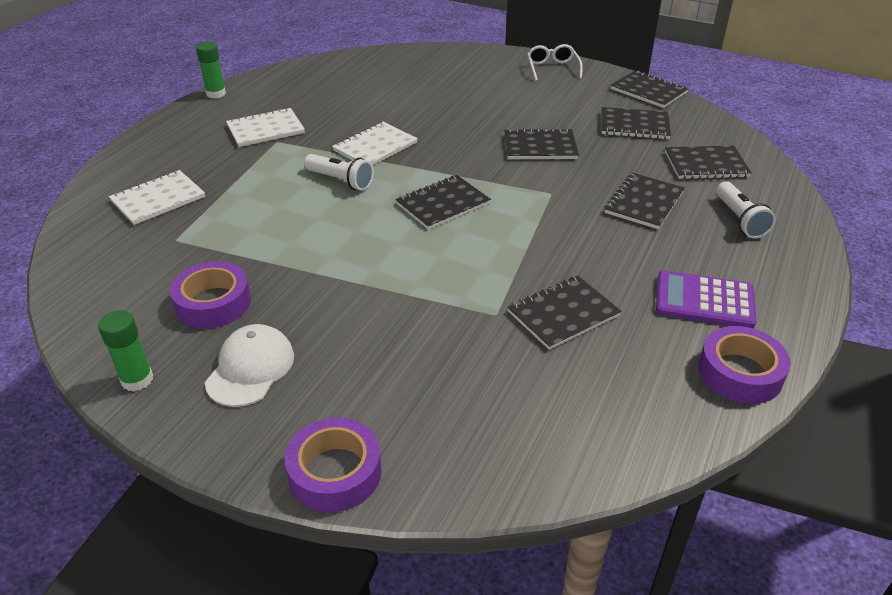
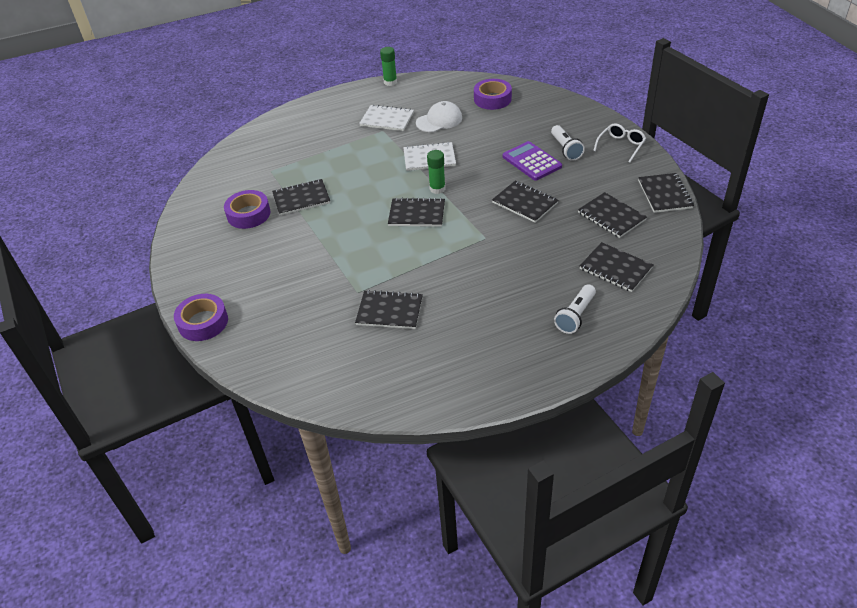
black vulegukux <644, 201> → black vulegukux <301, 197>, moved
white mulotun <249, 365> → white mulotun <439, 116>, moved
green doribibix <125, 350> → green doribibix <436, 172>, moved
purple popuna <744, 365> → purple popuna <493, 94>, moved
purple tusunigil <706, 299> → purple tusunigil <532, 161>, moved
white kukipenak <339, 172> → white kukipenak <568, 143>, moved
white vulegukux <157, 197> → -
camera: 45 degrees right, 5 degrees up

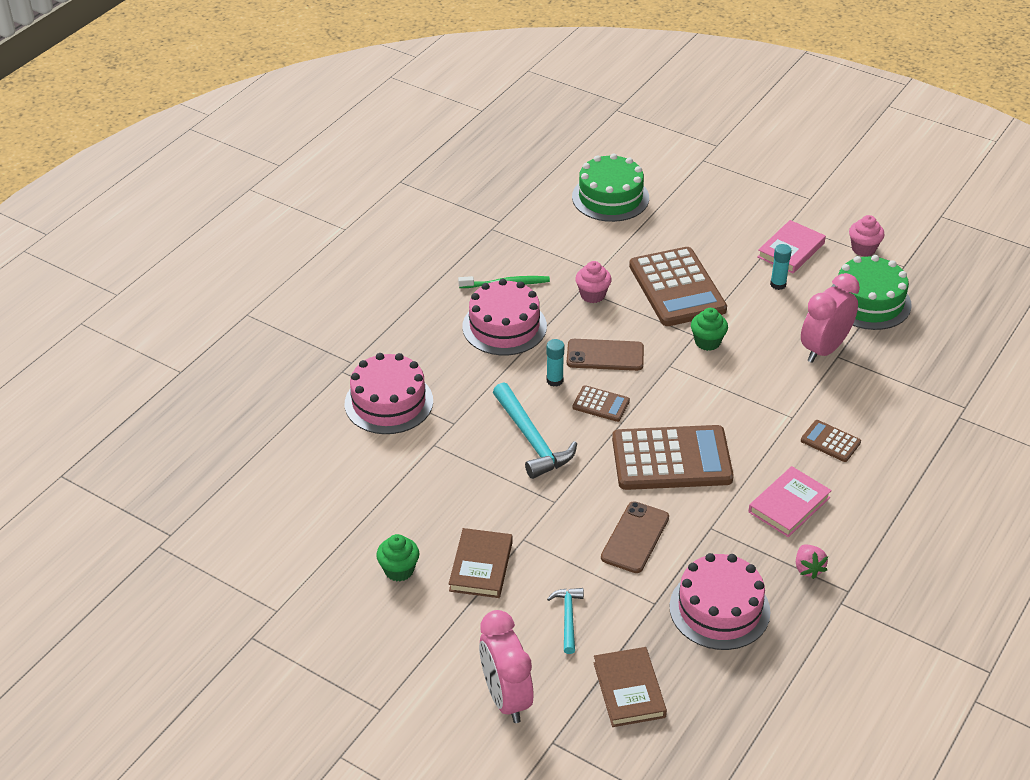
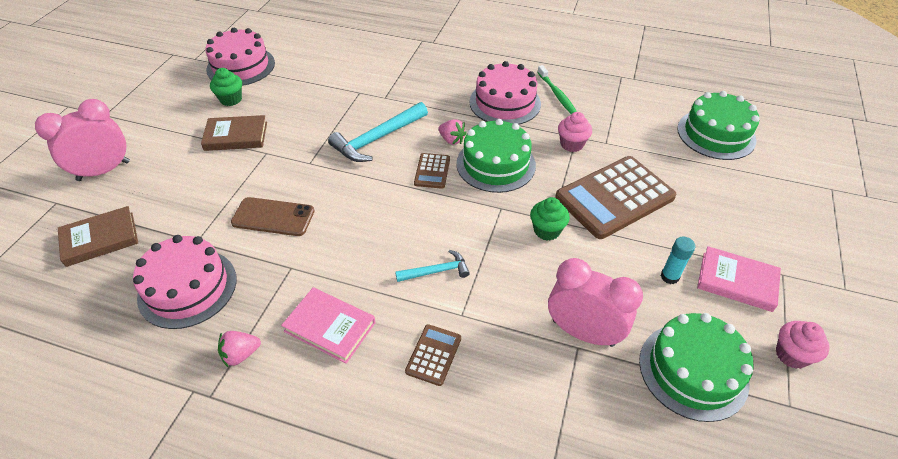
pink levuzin <389, 393> → pink levuzin <240, 57>, moved
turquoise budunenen <565, 621> → turquoise budunenen <432, 266>, moved
turquoise doribibix <555, 363> → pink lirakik <452, 132>
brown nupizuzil <605, 355> → green levuzin <496, 156>
brown tusunigil <673, 457> → -
camera: 75 degrees right, 5 degrees up

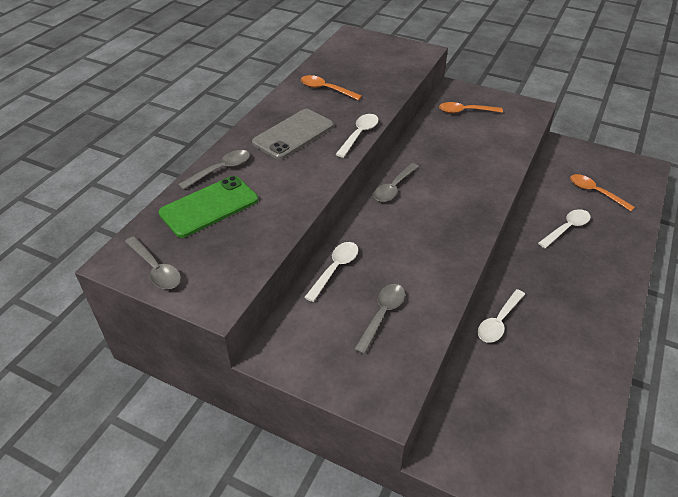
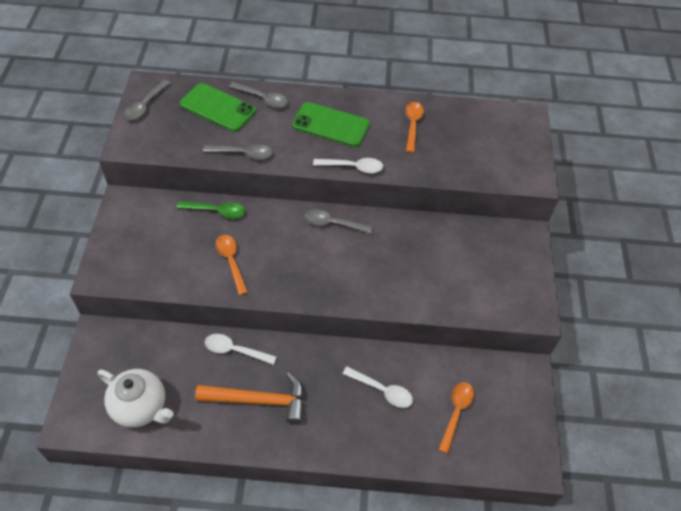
- → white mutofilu <136, 398>
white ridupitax <331, 272> → green ridupitax <211, 210>
- → orange budunenen <249, 398>
grey ridupitax <379, 319> → grey ridupitax <237, 152>, moved
orange ridupitax <471, 107> → orange ridupitax <231, 264>, moved
grey nupizuzil <293, 134> → green nupizuzil <331, 124>
camera: 65 degrees right, 10 degrees up

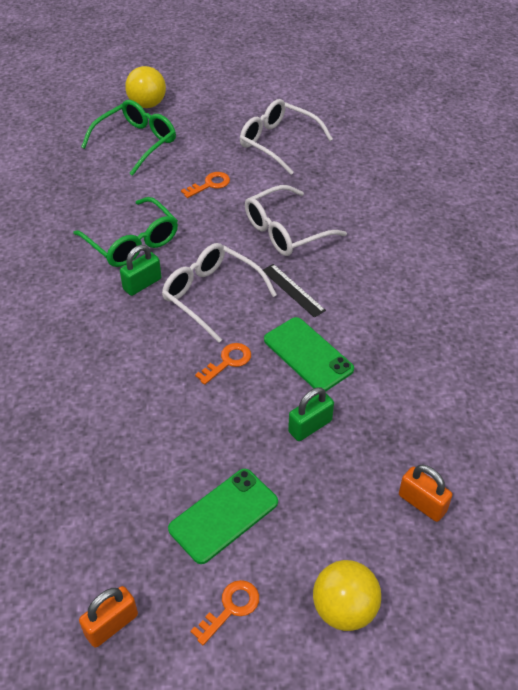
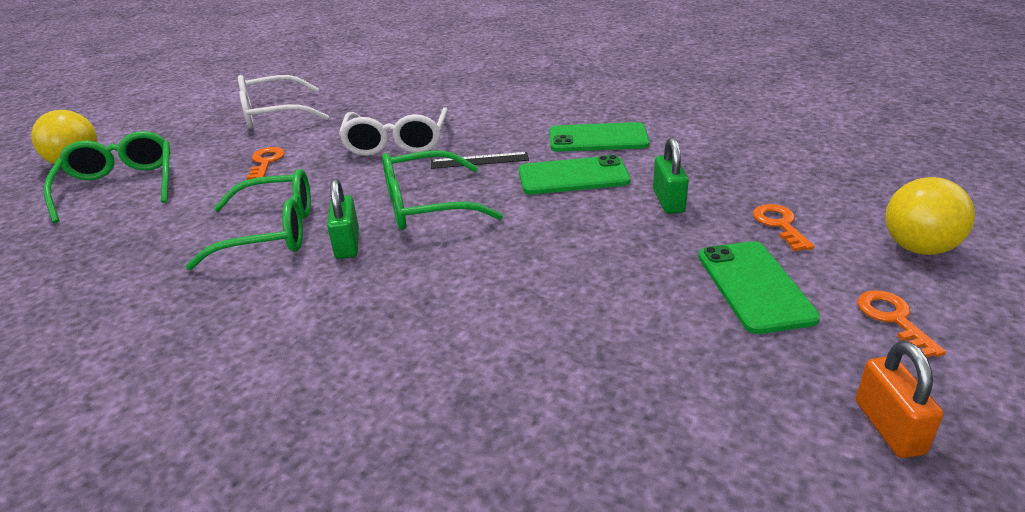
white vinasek <219, 293> → green vinasek <442, 190>
- → green nupizuzil <599, 137>
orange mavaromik <223, 364> → orange mavaromik <784, 227>, moved
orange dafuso <425, 493> → -
camera: 55 degrees left, 15 degrees down

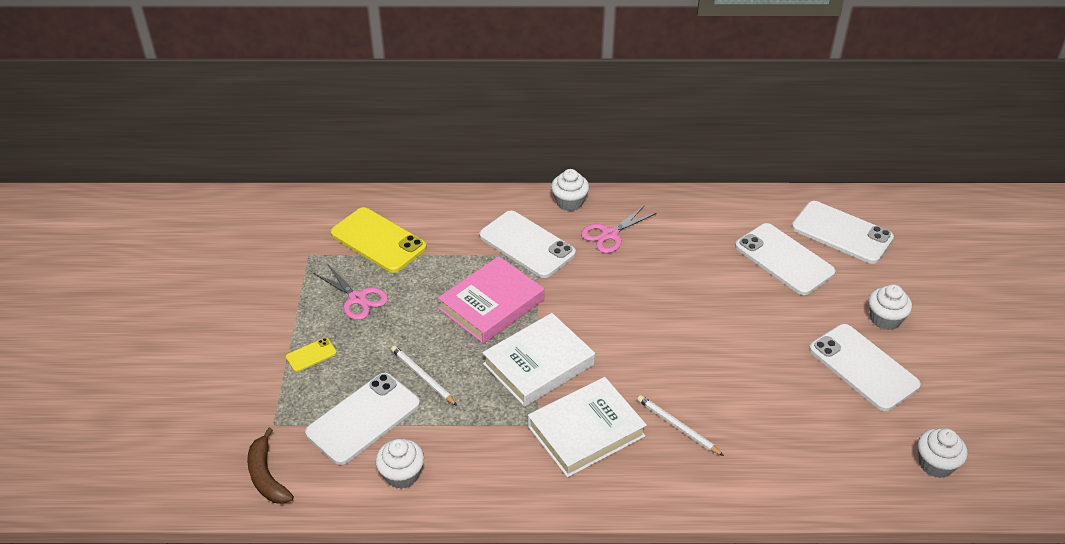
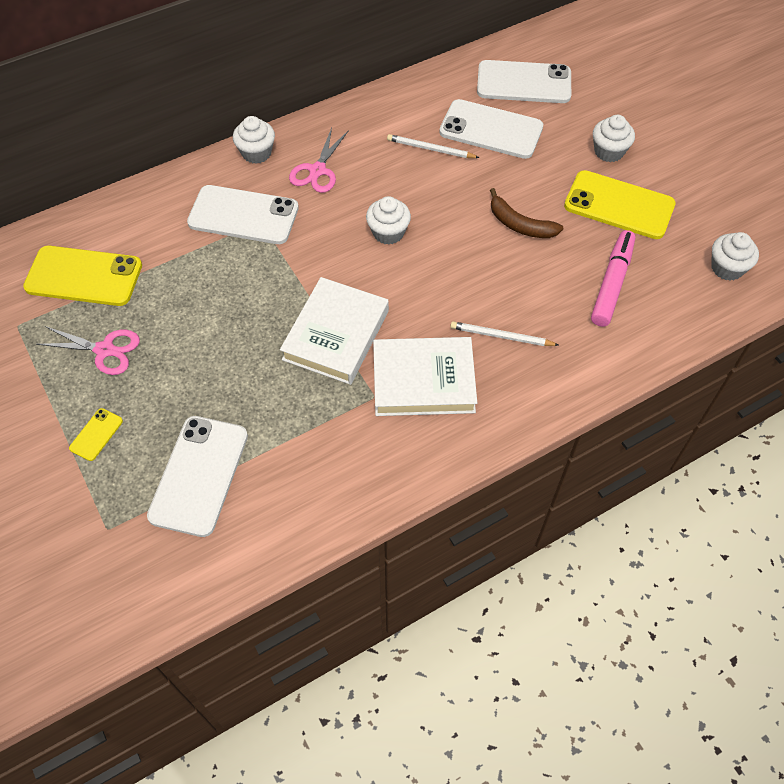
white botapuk <399, 464> → white botapuk <388, 220>, moved
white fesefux <587, 427> → white fesefux <425, 376>, 60 degrees clockwise
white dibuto <424, 376> → white dibuto <433, 146>, moved
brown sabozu <270, 466> → brown sabozu <526, 213>, moved
white nupizuzil <865, 367> → yellow nupizuzil <620, 204>
- → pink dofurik <613, 278>
pink fesefux <491, 300> → -
camera: 30 degrees left, 15 degrees up

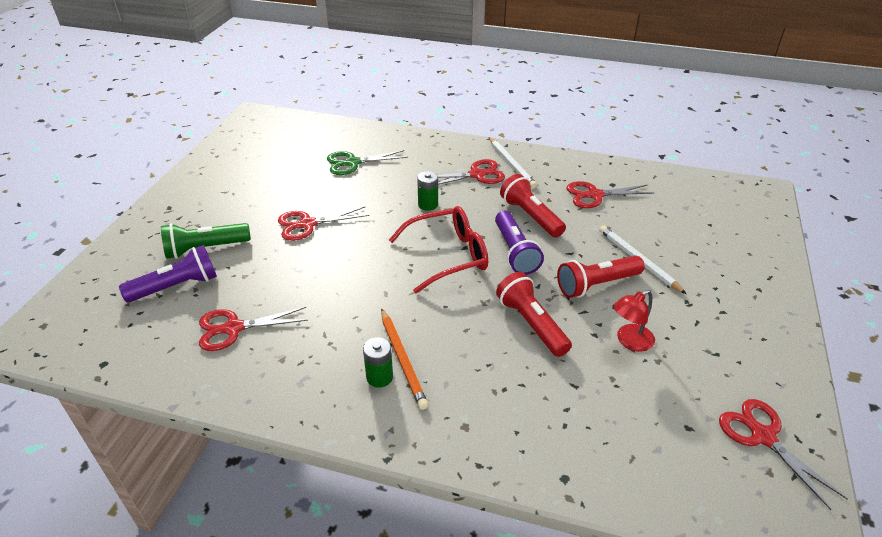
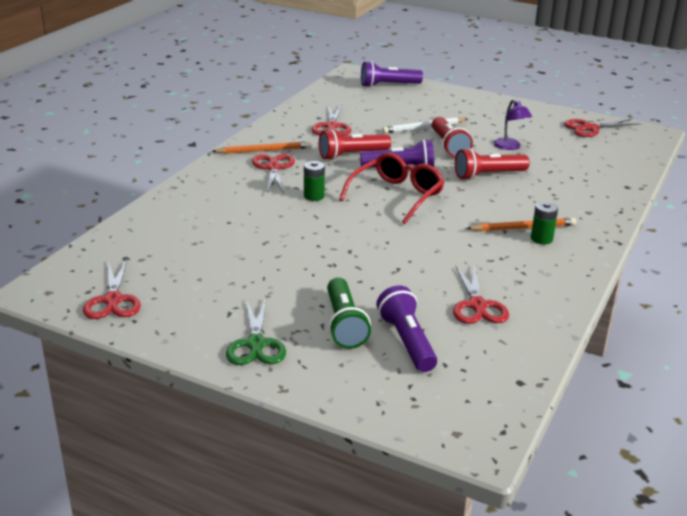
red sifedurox <323, 224> → red sifedurox <112, 289>, moved
white dibuto <513, 162> → orange dibuto <261, 147>
green sifedurox <367, 162> → green sifedurox <256, 331>, moved
red vinasek <438, 249> → red vinasek <391, 188>, 45 degrees clockwise
- → purple kukipenak <392, 74>
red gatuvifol <634, 321> → purple gatuvifol <513, 125>
camera: 80 degrees left, 10 degrees down

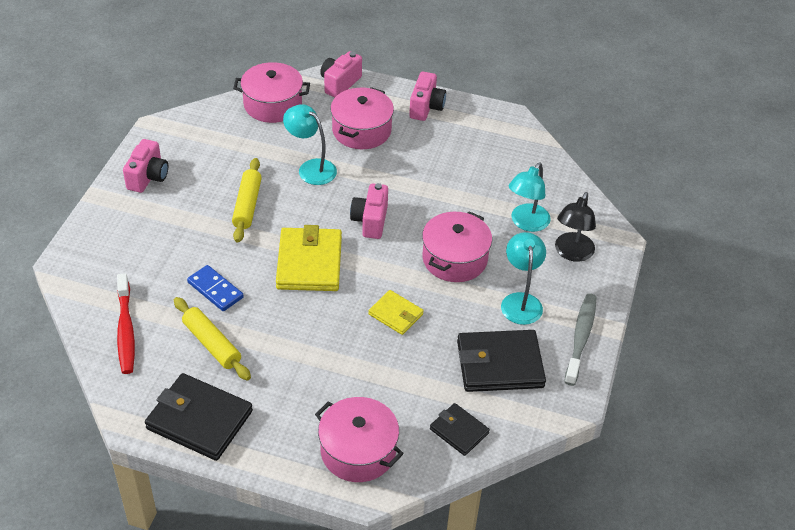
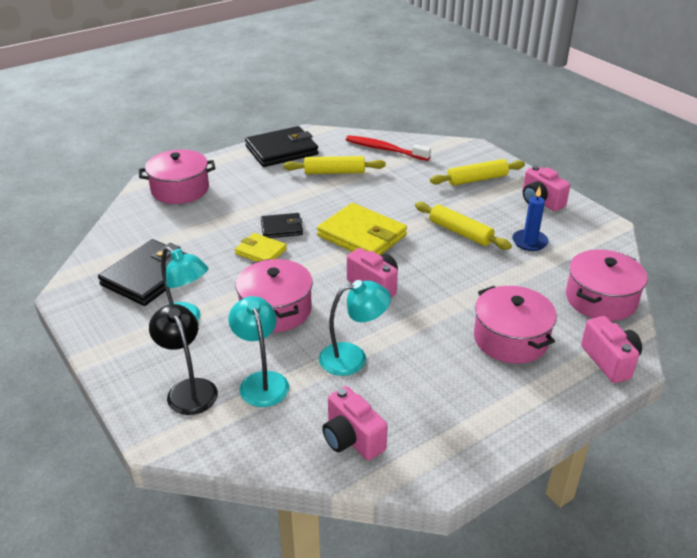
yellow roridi <396, 312> → yellow roridi <261, 247>, 45 degrees clockwise
black roridi <460, 429> → black roridi <282, 225>, moved
turquoise gatuvifol <310, 144> → turquoise gatuvifol <355, 328>, moved
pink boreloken <427, 96> → pink boreloken <355, 423>, moved
- → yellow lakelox <477, 172>
- → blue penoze <530, 218>
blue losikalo <215, 288> → -
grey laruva <580, 339> → -
camera: 130 degrees right, 10 degrees down

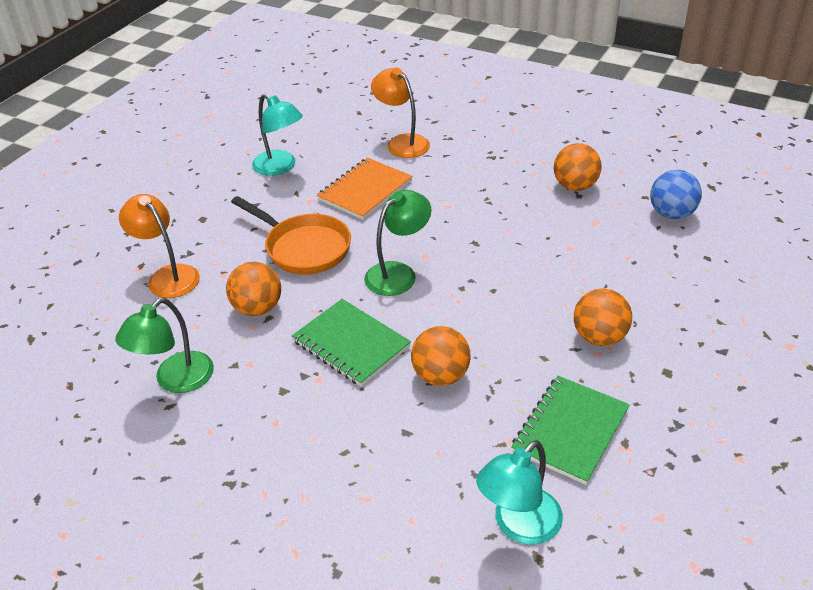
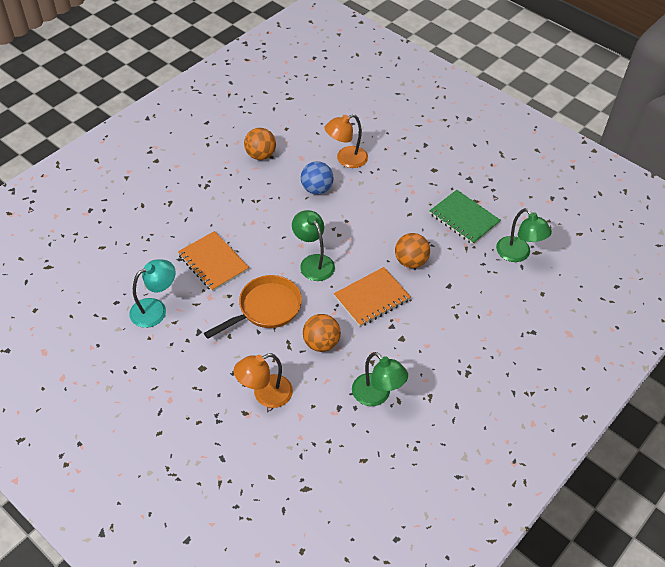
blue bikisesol <676, 194> → blue bikisesol <317, 178>, moved
orange gatuvifol <400, 113> → orange gatuvifol <346, 141>, moved
green vulegukux <351, 342> → orange vulegukux <372, 297>
turquoise gatuvifol <519, 492> → green gatuvifol <524, 235>
orange bikisesol <603, 317> → -
camera: 80 degrees left, 10 degrees up

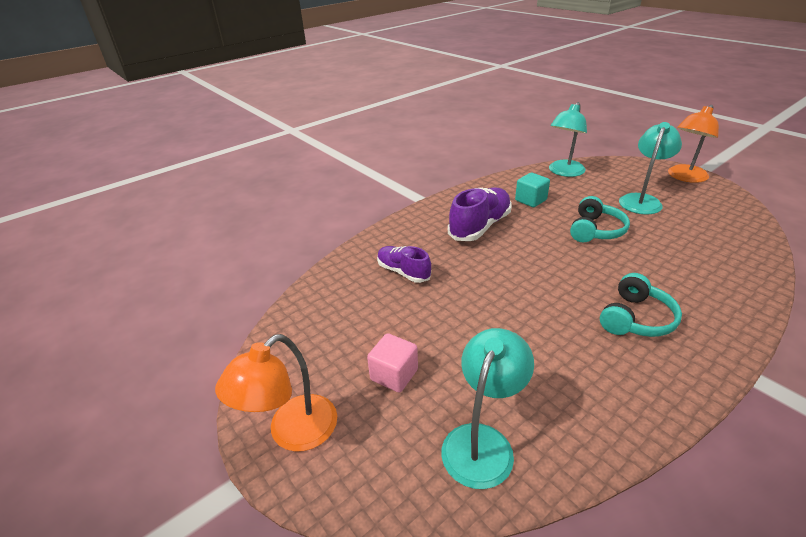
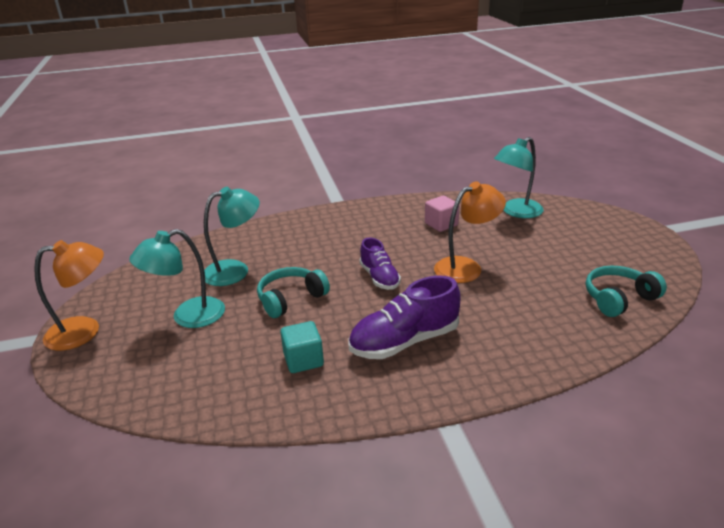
turquoise gatuvifol <568, 139> → turquoise gatuvifol <232, 236>, moved
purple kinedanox <404, 264> → purple kinedanox <380, 263>, moved
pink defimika <392, 363> → pink defimika <442, 214>, moved
orange gatuvifol <276, 393> → orange gatuvifol <470, 232>, moved
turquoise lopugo <641, 305> → turquoise lopugo <626, 291>, moved
camera: 155 degrees left, 5 degrees down

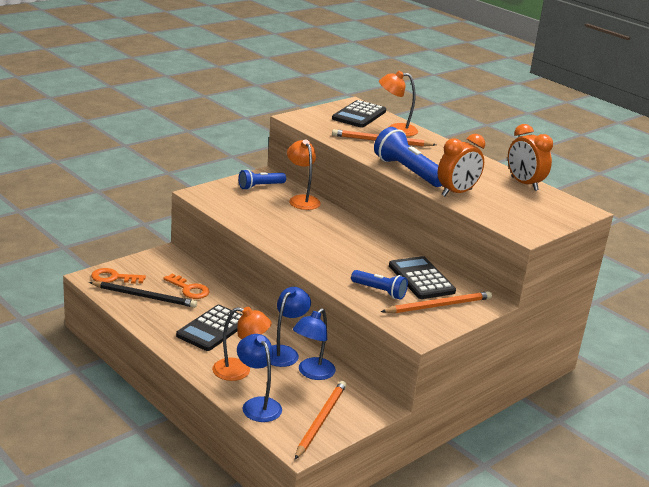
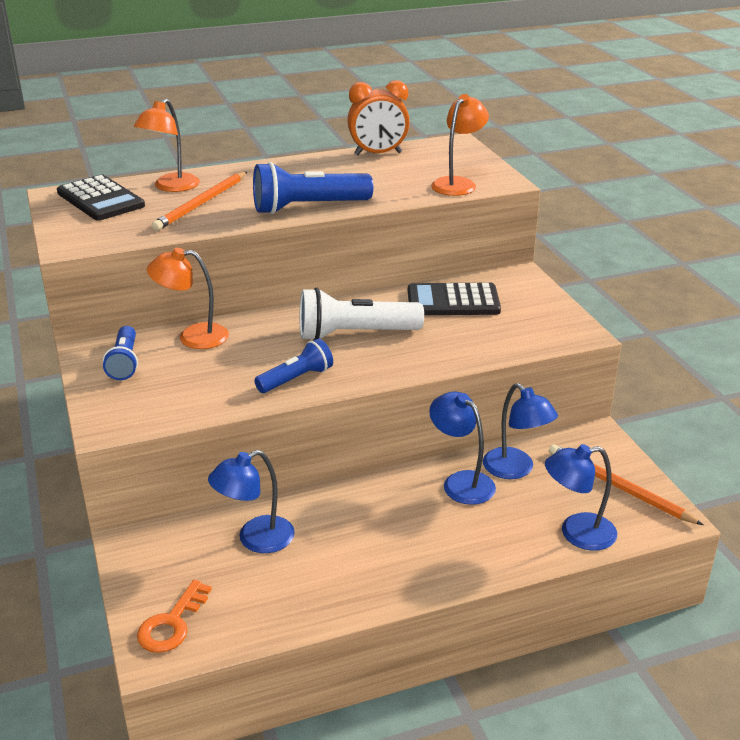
orange mavaromik <186, 286> → blue gatuvifol <251, 501>
blue kukipenak <379, 285> → blue kukipenak <293, 365>, moved
- → white kukipenak <362, 314>
orange gatuvifol <242, 344> → orange gatuvifol <460, 145>, moved
black dibuto <143, 294> → -
black tusunigil <209, 328> → -
orange dibuto <436, 302> → -
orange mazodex <461, 165> → -
camera: 65 degrees left, 5 degrees up

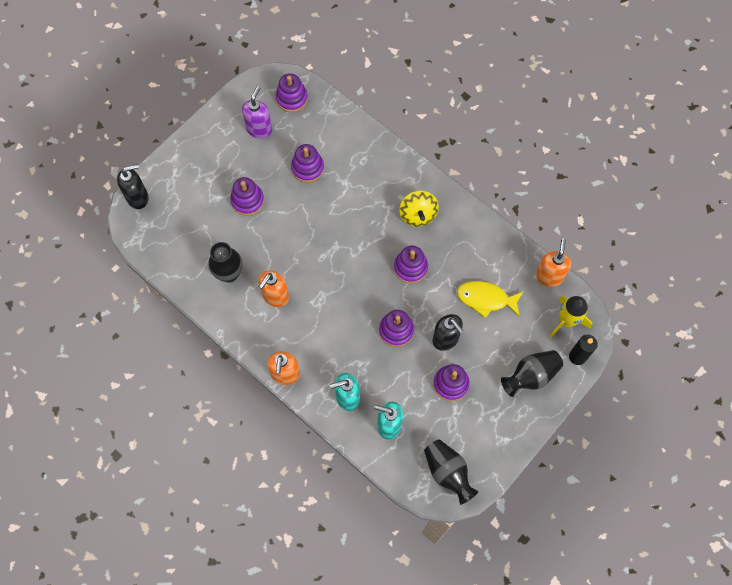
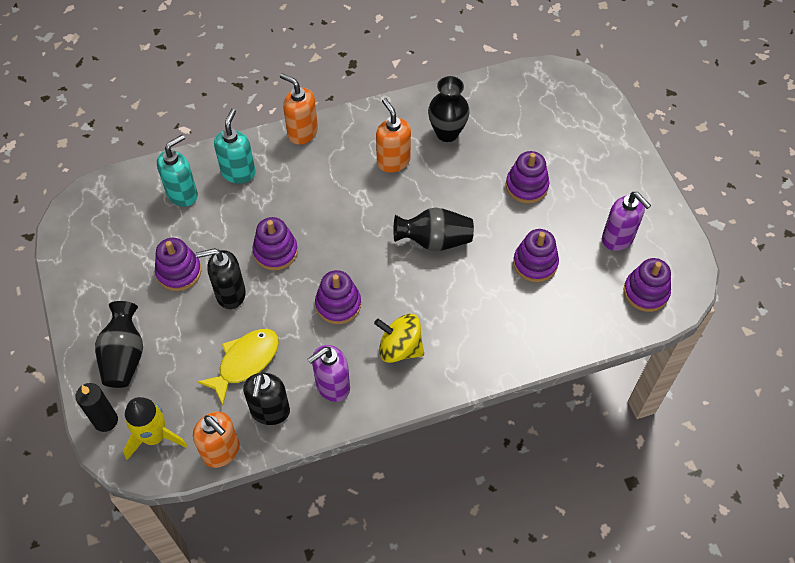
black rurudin <133, 186> → black rurudin <266, 399>, moved
- → purple rurudin <328, 373>
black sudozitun <451, 472> → black sudozitun <433, 229>, moved
camera: 120 degrees right, 10 degrees down

